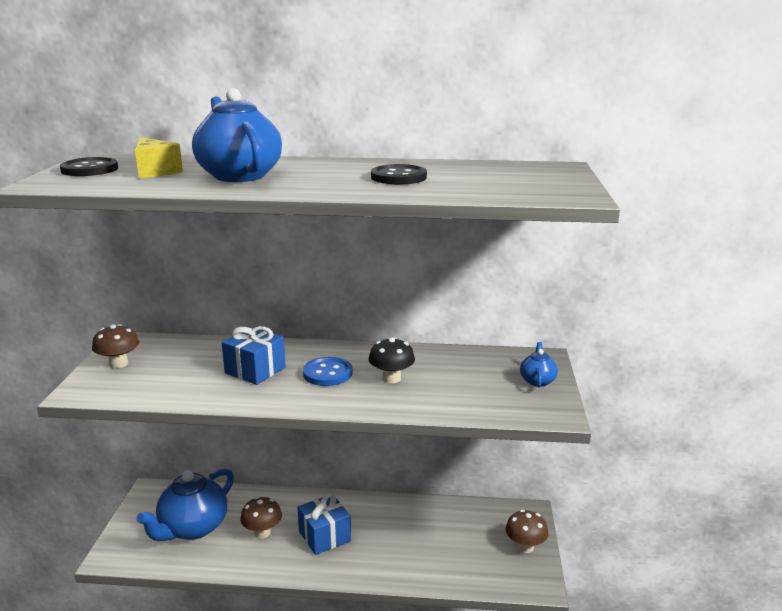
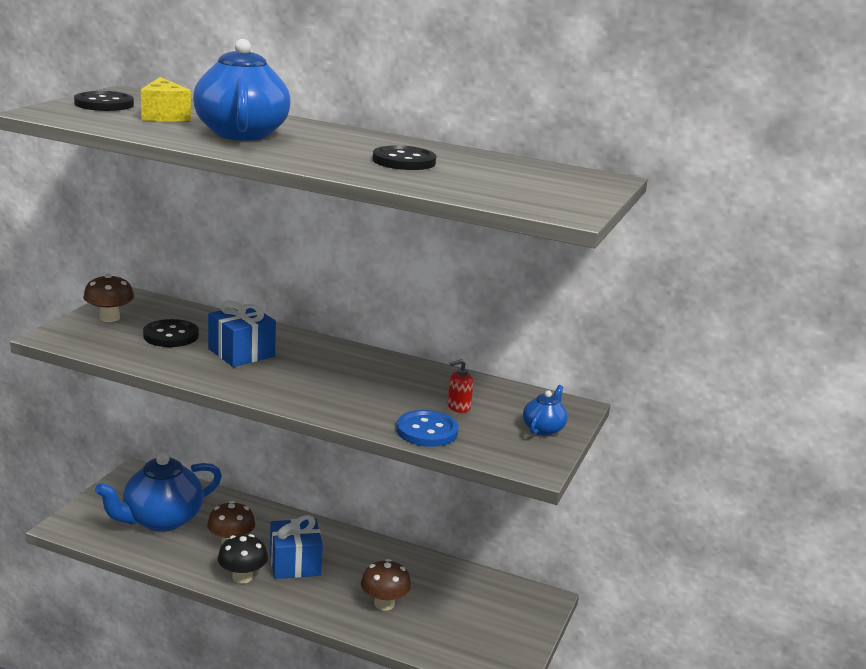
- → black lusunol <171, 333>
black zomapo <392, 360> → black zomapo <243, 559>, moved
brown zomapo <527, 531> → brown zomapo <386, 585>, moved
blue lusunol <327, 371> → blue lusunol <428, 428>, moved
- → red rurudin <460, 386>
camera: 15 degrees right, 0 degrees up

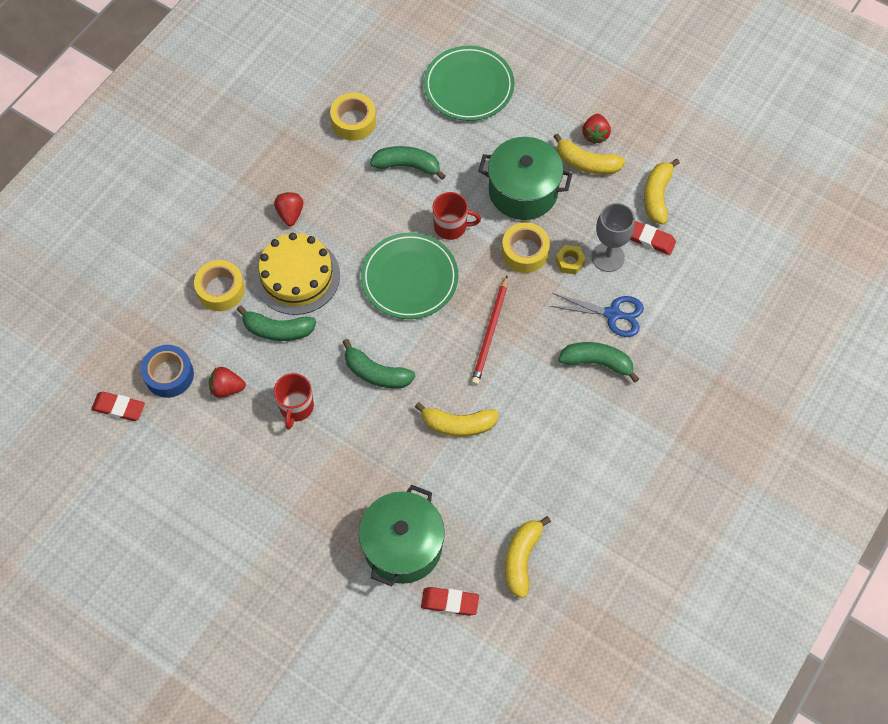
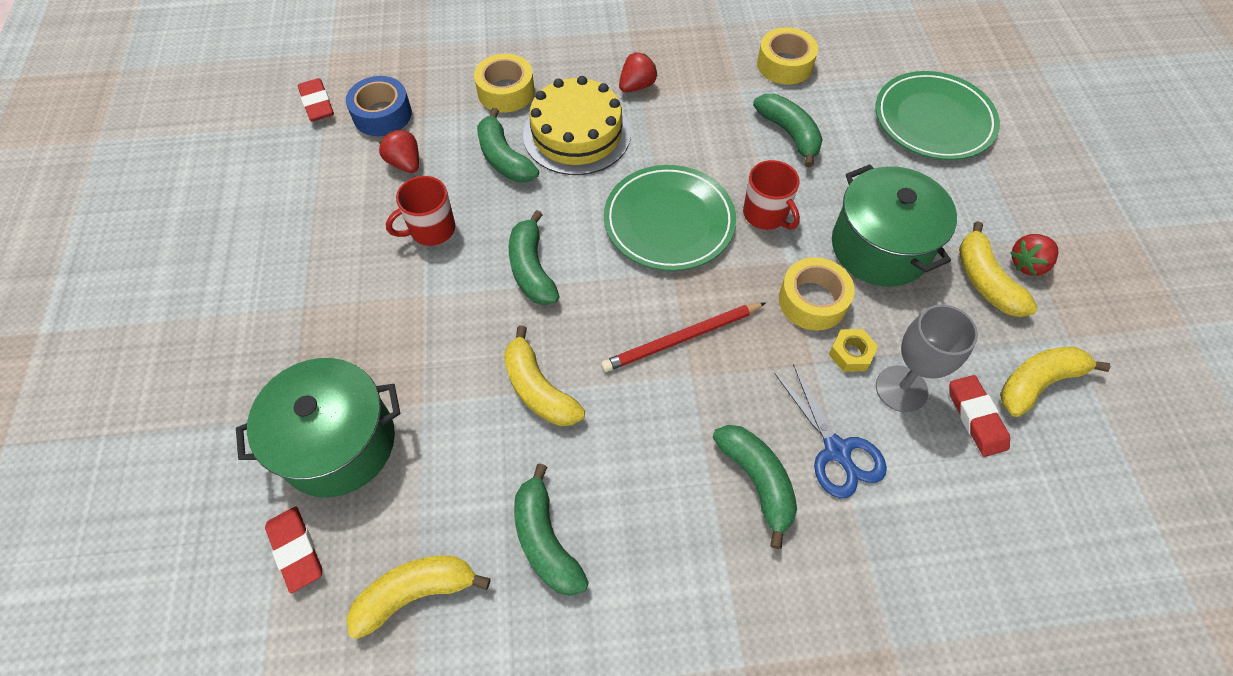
- → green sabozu <551, 529>
camera: 50 degrees right, 5 degrees down

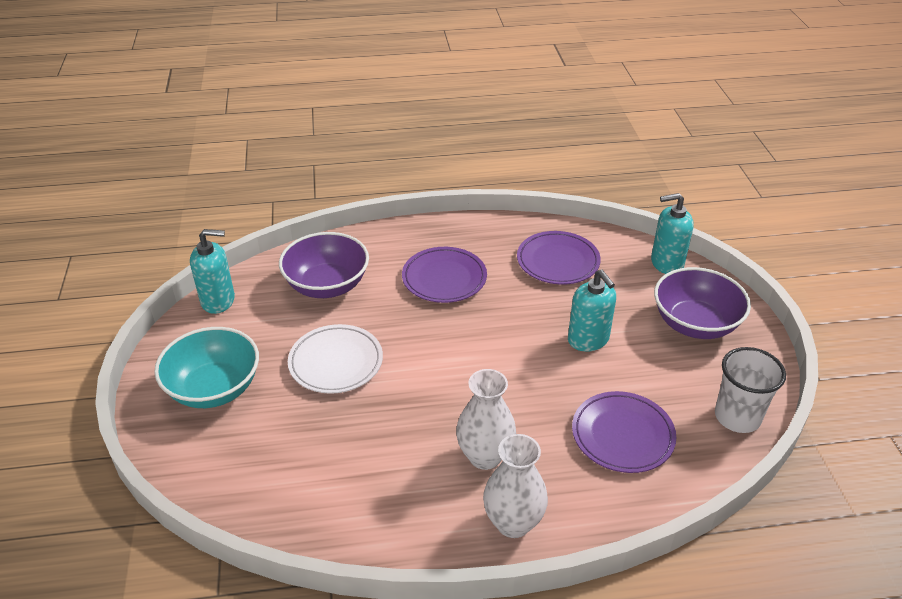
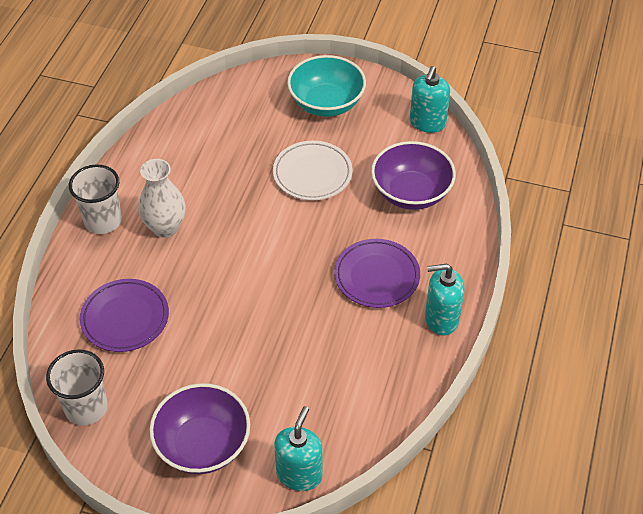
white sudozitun <515, 486> → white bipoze <95, 199>
turquoise rurudin <592, 311> → turquoise rurudin <445, 300>, moved
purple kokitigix <559, 258> → -
camera: 115 degrees right, 10 degrees up

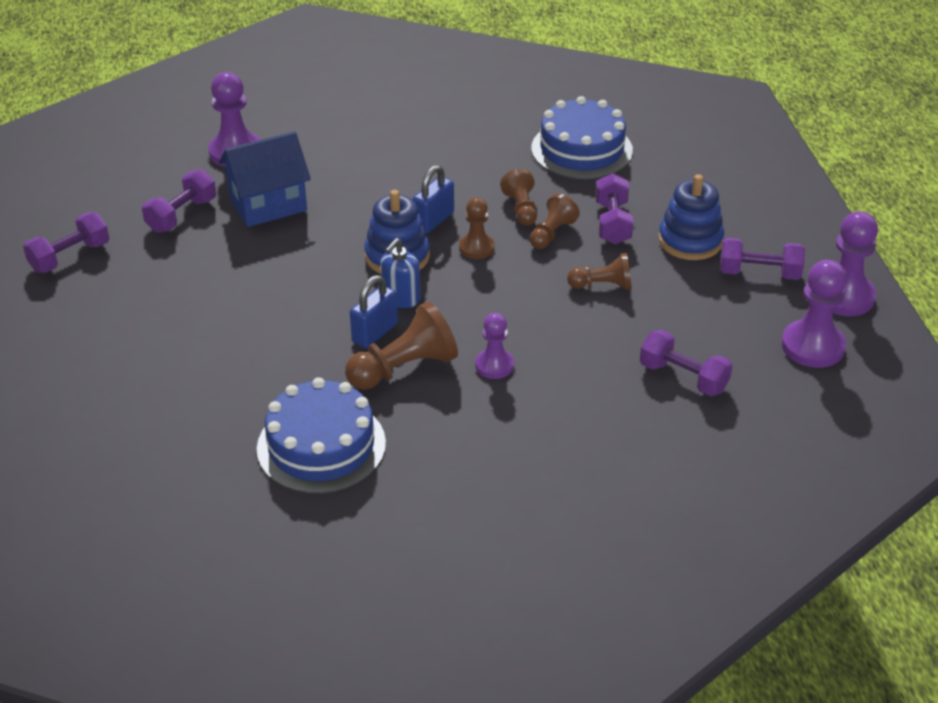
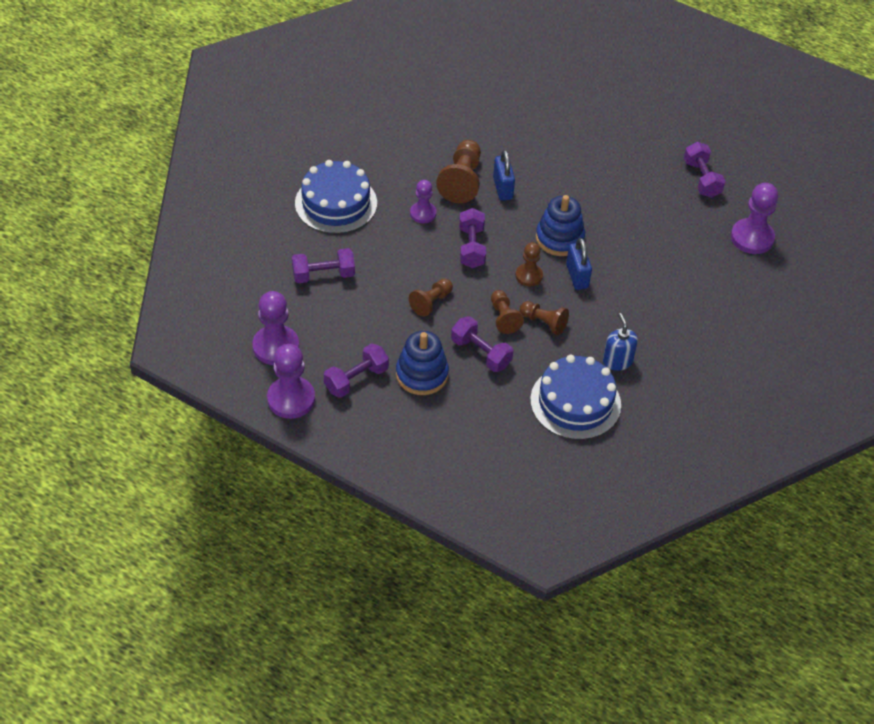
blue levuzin <321, 435> → blue levuzin <336, 197>, moved
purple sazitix <66, 242> → purple sazitix <472, 238>, moved
blue rurudin <400, 273> → blue rurudin <620, 342>, moved
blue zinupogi <265, 179> → -
camera: 130 degrees right, 10 degrees up

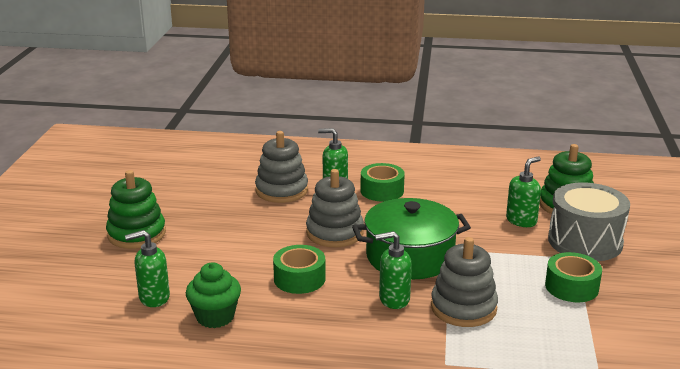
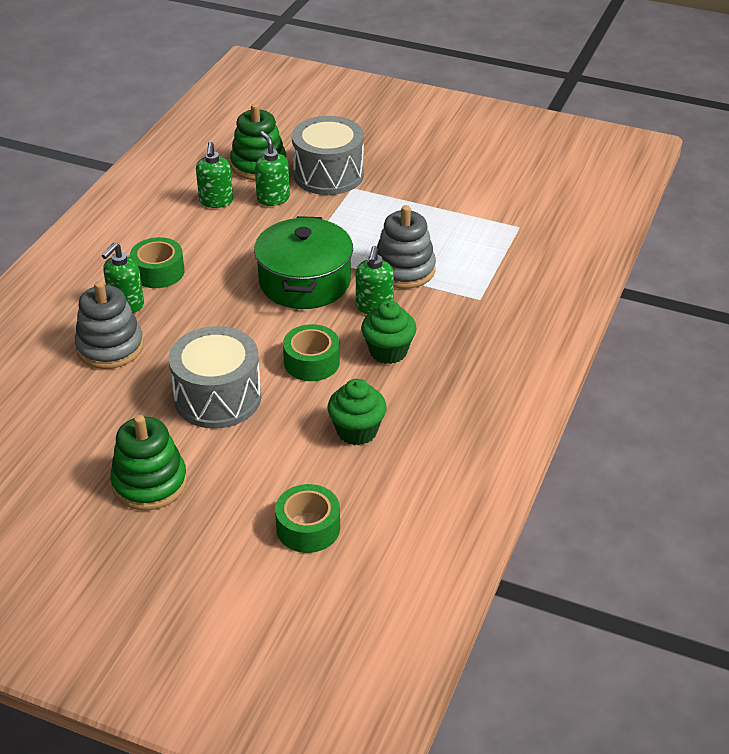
- → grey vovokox <215, 377>
green rurudin <147, 268> → green rurudin <214, 175>, moved
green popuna <573, 277> → green popuna <307, 518>, moved
- → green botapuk <388, 332>
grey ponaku <335, 208> → -
camera: 75 degrees left, 15 degrees up

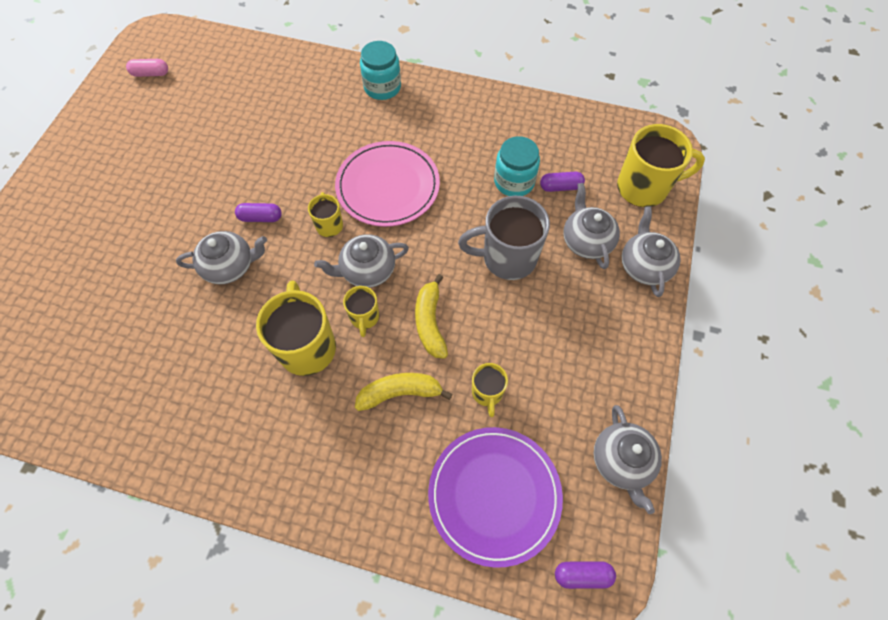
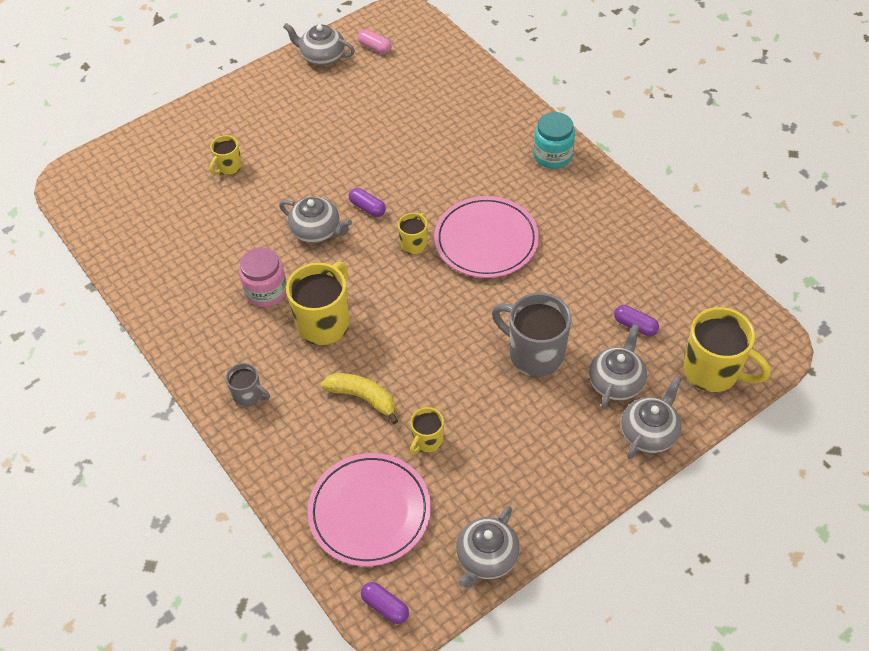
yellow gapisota <361, 311> → yellow gapisota <226, 155>, moved
- → grey gapisota <248, 385>
- → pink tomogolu <263, 277>
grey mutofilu <361, 261> → grey mutofilu <319, 44>, moved
purple kokitigix <495, 497> → pink kokitigix <369, 510>
yellow sabozu <431, 316> → -
turquoise tomogolu <517, 166> → -
camera: 40 degrees right, 10 degrees down

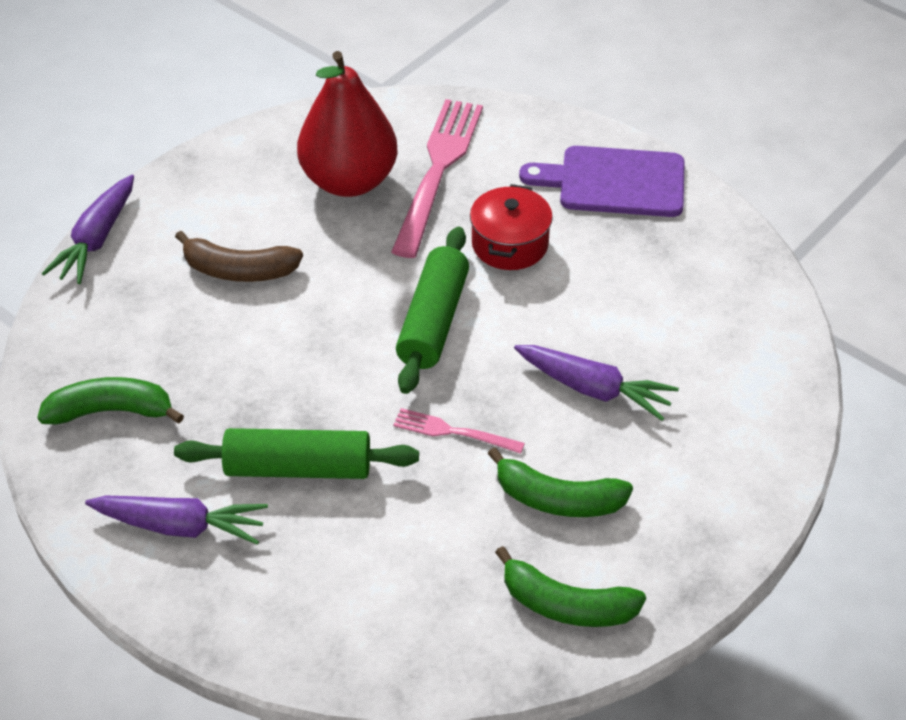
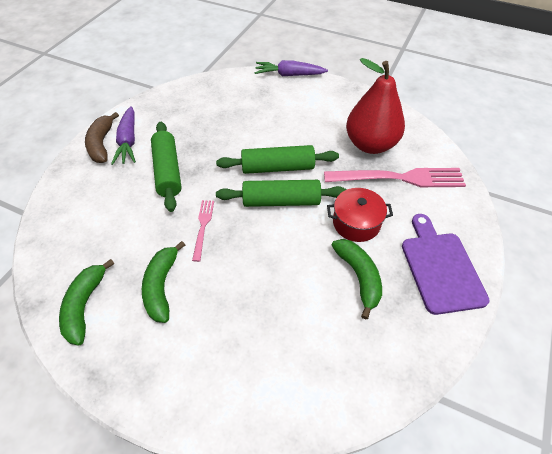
brown sabozu <239, 256> → brown sabozu <102, 137>, moved
- → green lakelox <277, 159>
green sabozu <110, 400> → green sabozu <357, 279>, moved
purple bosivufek <596, 383> → -
camera: 75 degrees right, 5 degrees up

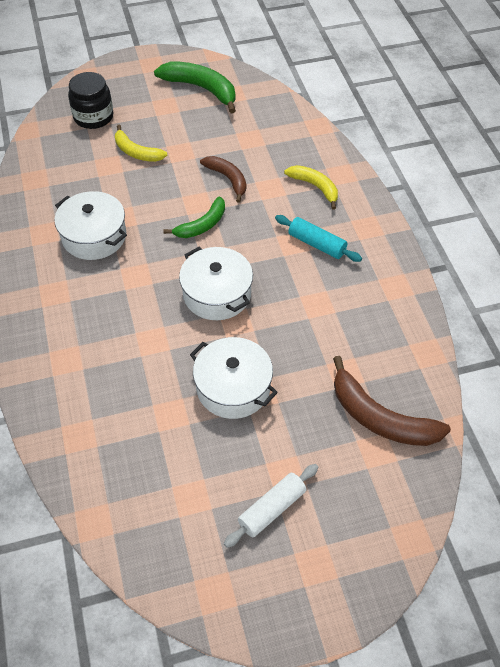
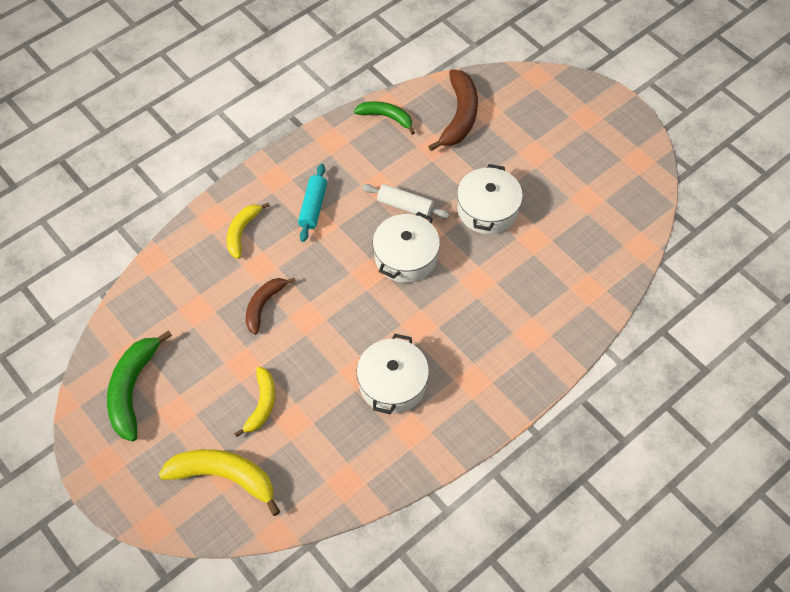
black tomogolu <90, 100> → yellow sabozu <219, 482>
green sabozu <194, 217> → green sabozu <384, 118>, moved
white lakelox <271, 506> → white lakelox <406, 201>, moved
camera: 115 degrees left, 5 degrees up

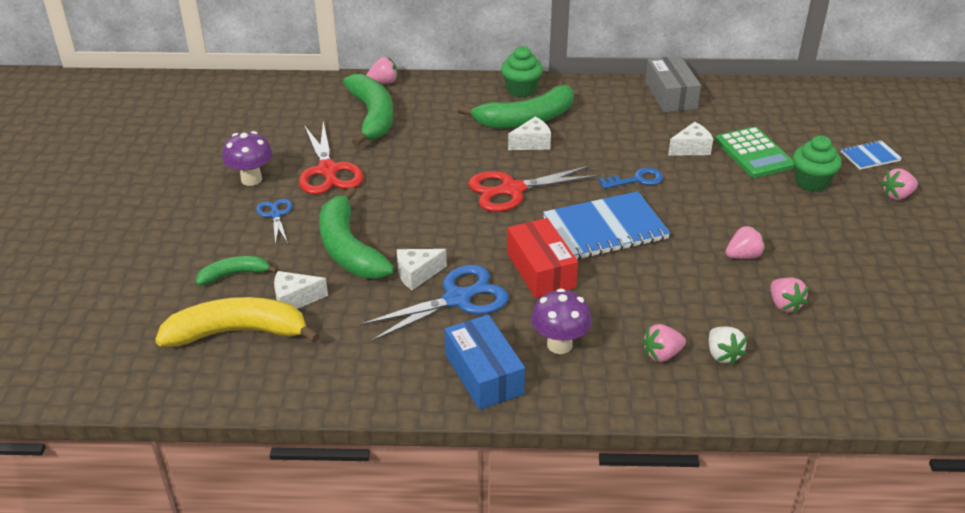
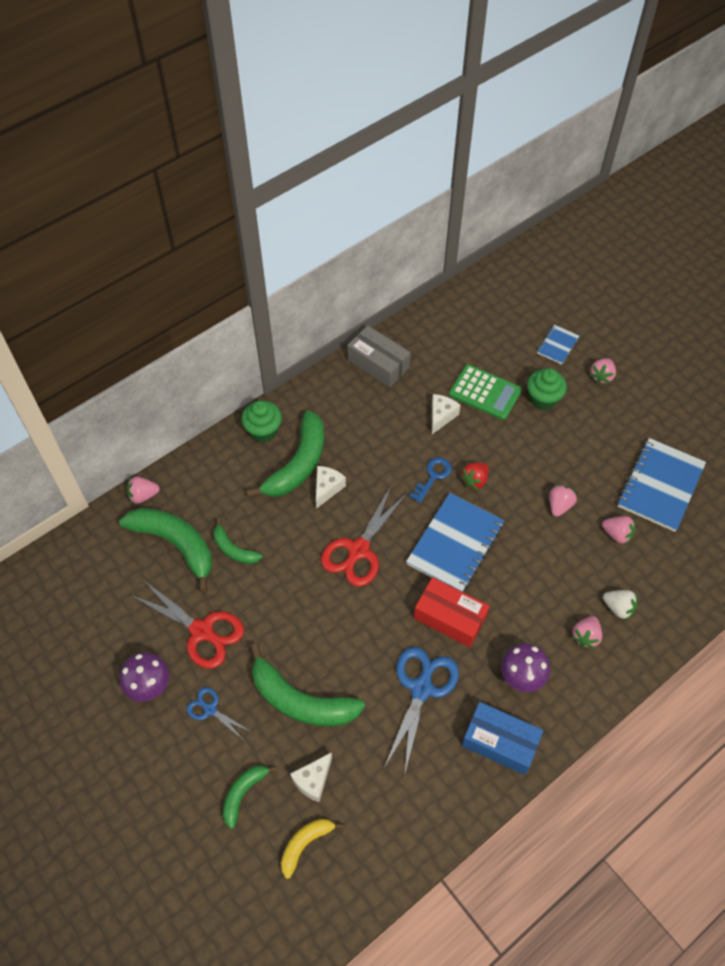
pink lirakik <381, 70> → pink lirakik <143, 490>, 135 degrees counterclockwise
- → green sabozu <237, 541>
yellow sabozu <237, 322> → yellow sabozu <312, 849>, x0.54
- → red lirakik <474, 476>
- → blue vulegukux <662, 485>
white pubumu <422, 269> → -
camera: 40 degrees left, 20 degrees up

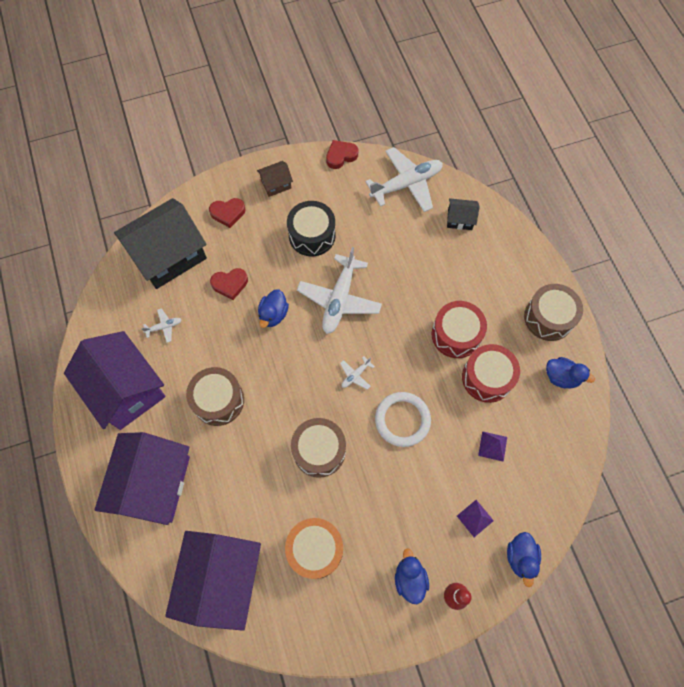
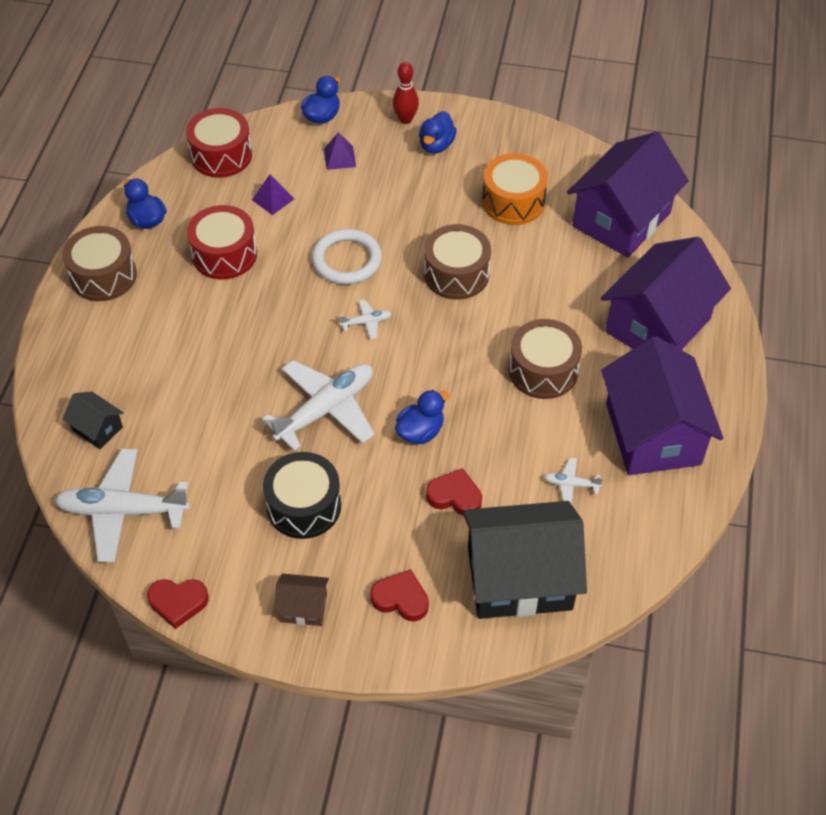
red vovokox <459, 329> → red vovokox <219, 143>, moved
camera: 150 degrees left, 15 degrees down

